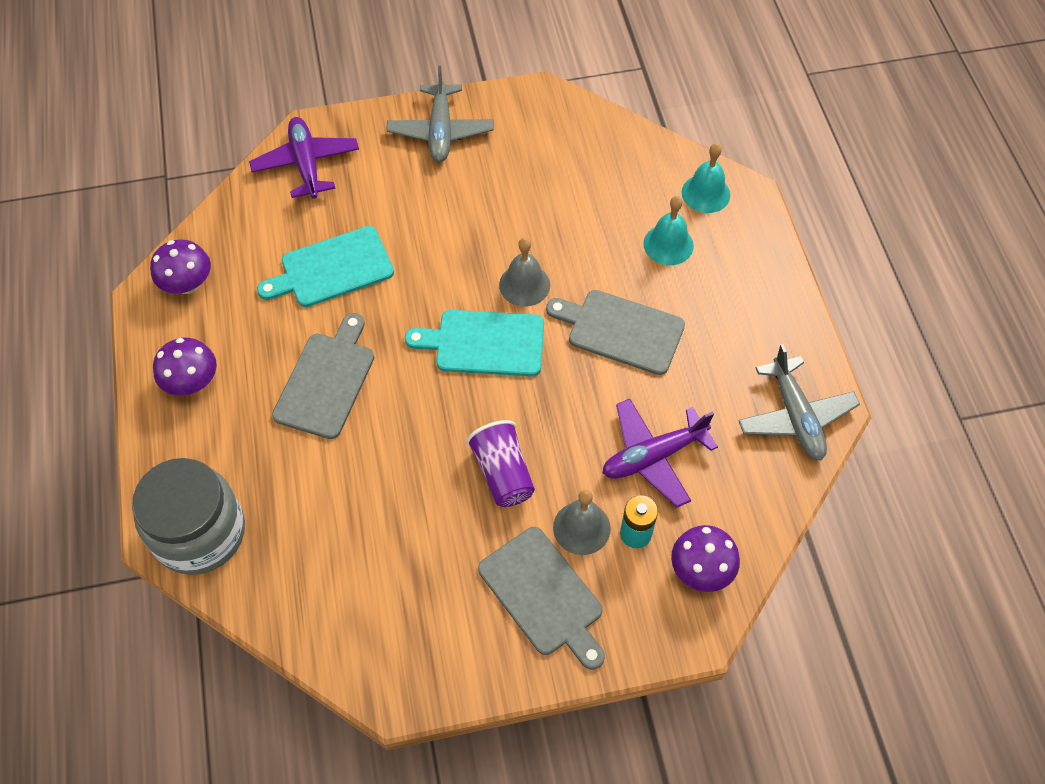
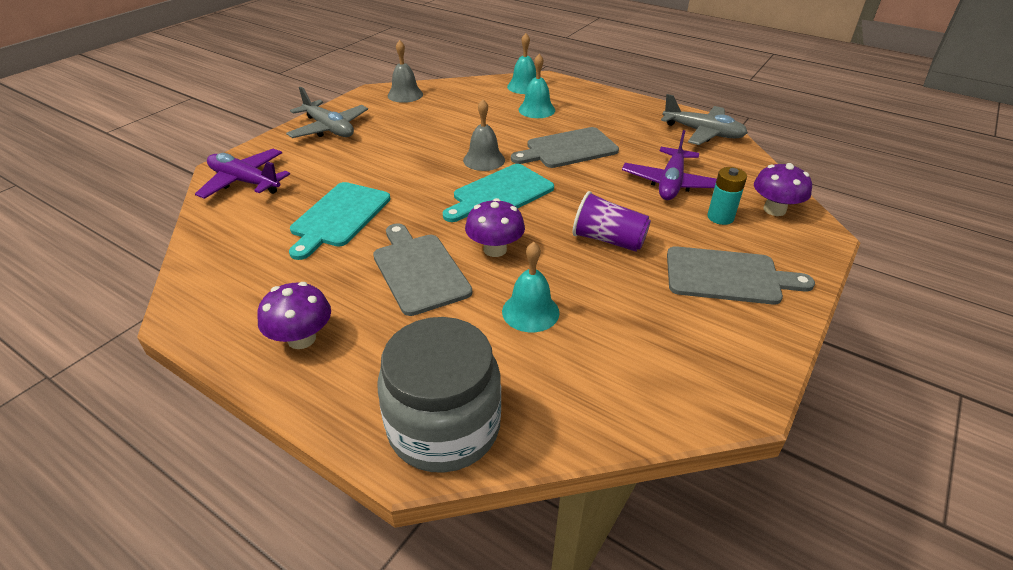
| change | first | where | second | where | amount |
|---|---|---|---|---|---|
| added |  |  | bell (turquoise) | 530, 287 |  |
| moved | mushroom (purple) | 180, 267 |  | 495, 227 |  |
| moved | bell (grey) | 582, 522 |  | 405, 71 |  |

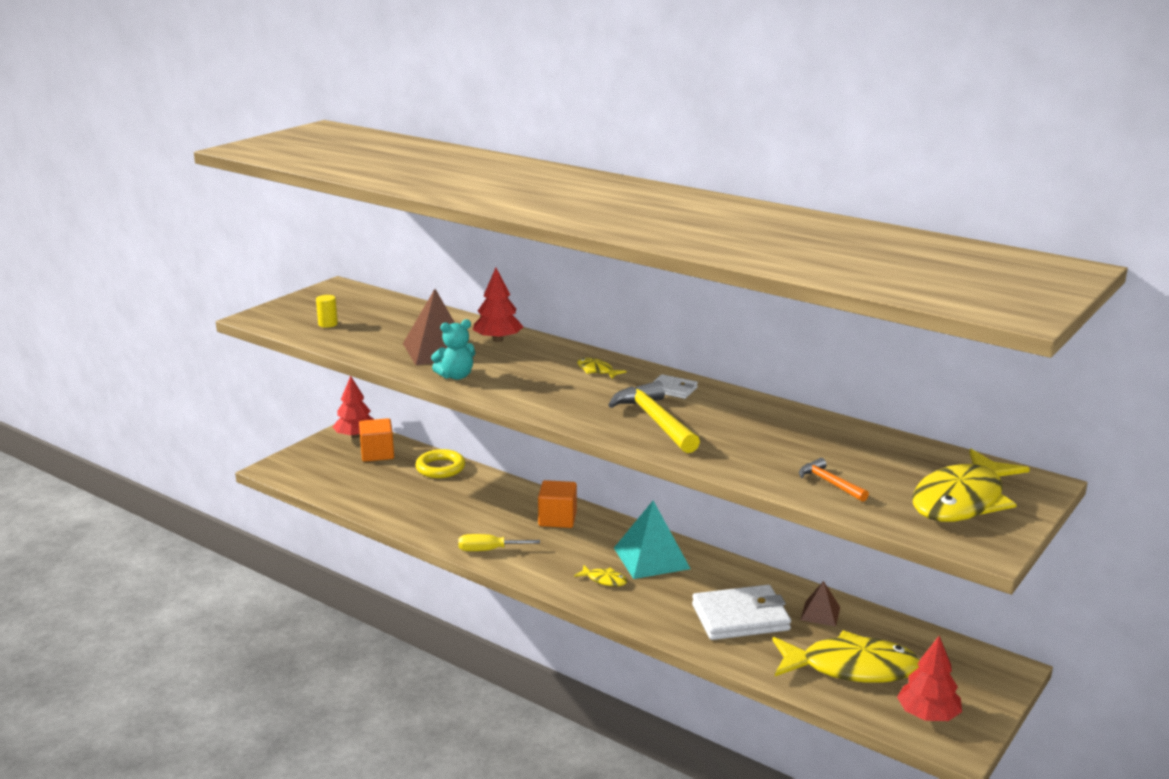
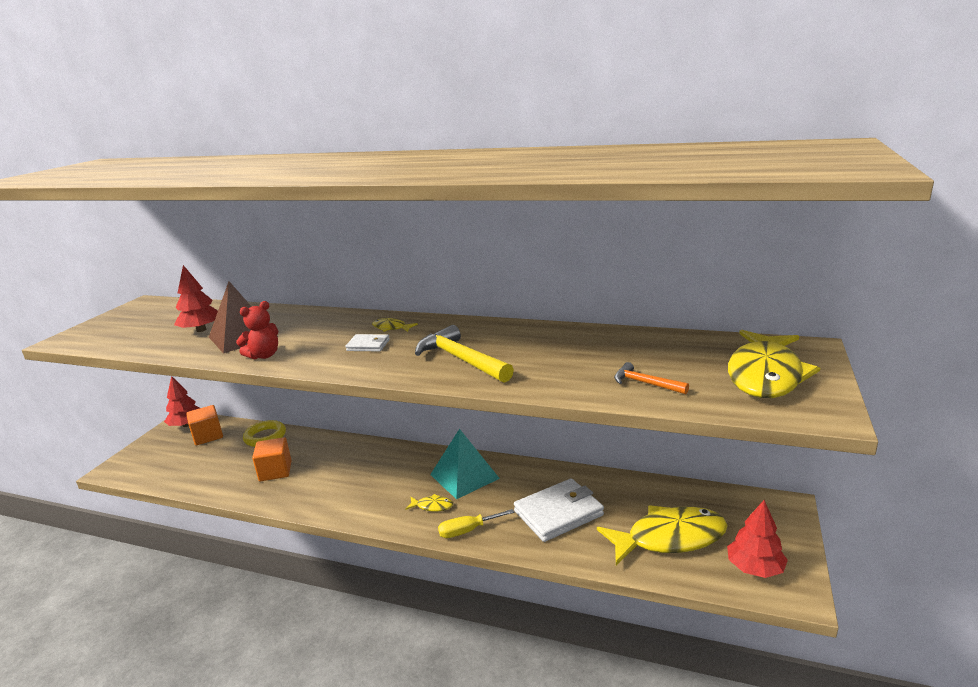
| change | first | where | second | where | amount |
|---|---|---|---|---|---|
| removed | cylinder (yellow) | 327, 311 |  |  |  |
| removed | pyramid (brown) | 820, 604 |  |  |  |
| moved | screwdriver (yellow) | 499, 542 |  | 476, 523 |  |
| moved | tree (red) | 498, 305 |  | 196, 298 |  |
| moved | cube (orange) | 557, 504 |  | 272, 459 |  |
| moved | wallet (white) | 675, 386 |  | 367, 342 |  |
| recoloured | teddy bear (turquoise) | 453, 349 | teddy bear (red) | 257, 330 |  |

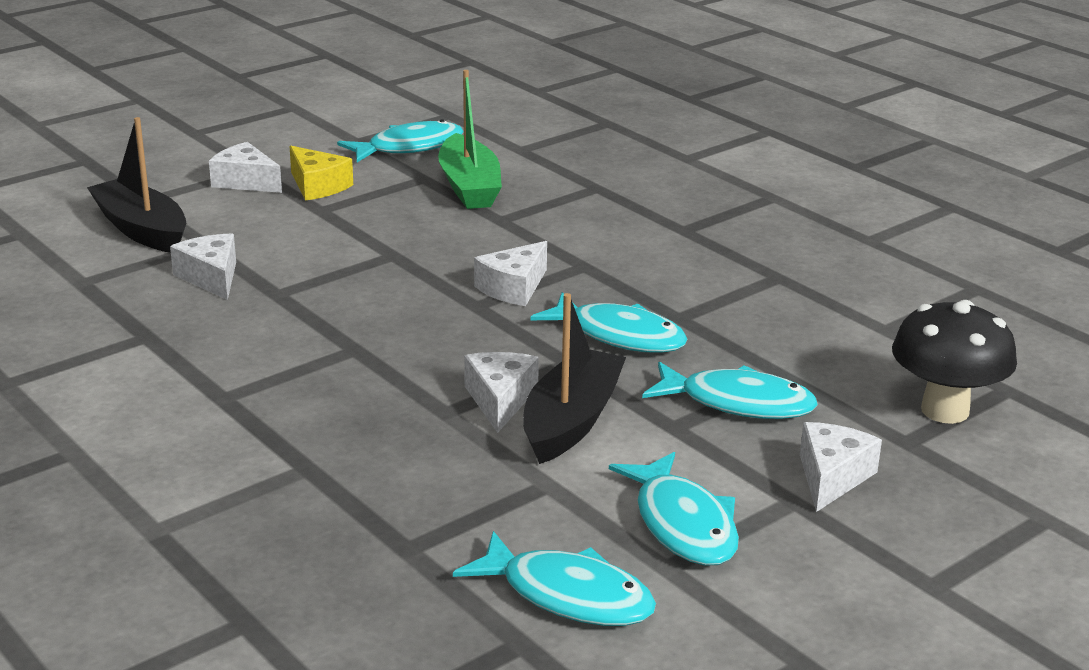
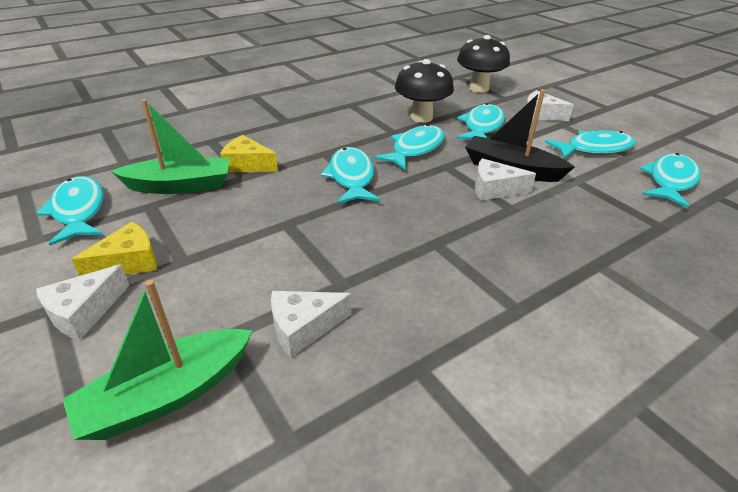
| change | first | where | second | where | amount |
|---|---|---|---|---|---|
| added |  |  | cheese (yellow) | 249, 153 |  |
| added |  |  | mushroom (black) | 424, 91 |  |
| replaced | cheese (white) | 510, 273 | fish (turquoise) | 350, 175 |  |
| recoloured | boat (black) | 136, 185 | boat (green) | 157, 360 |  |

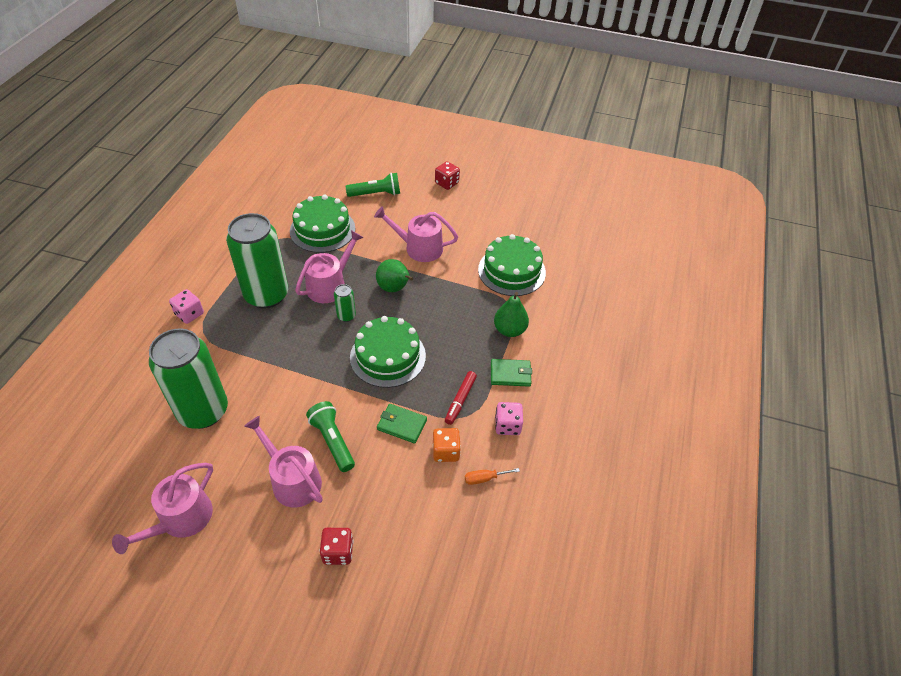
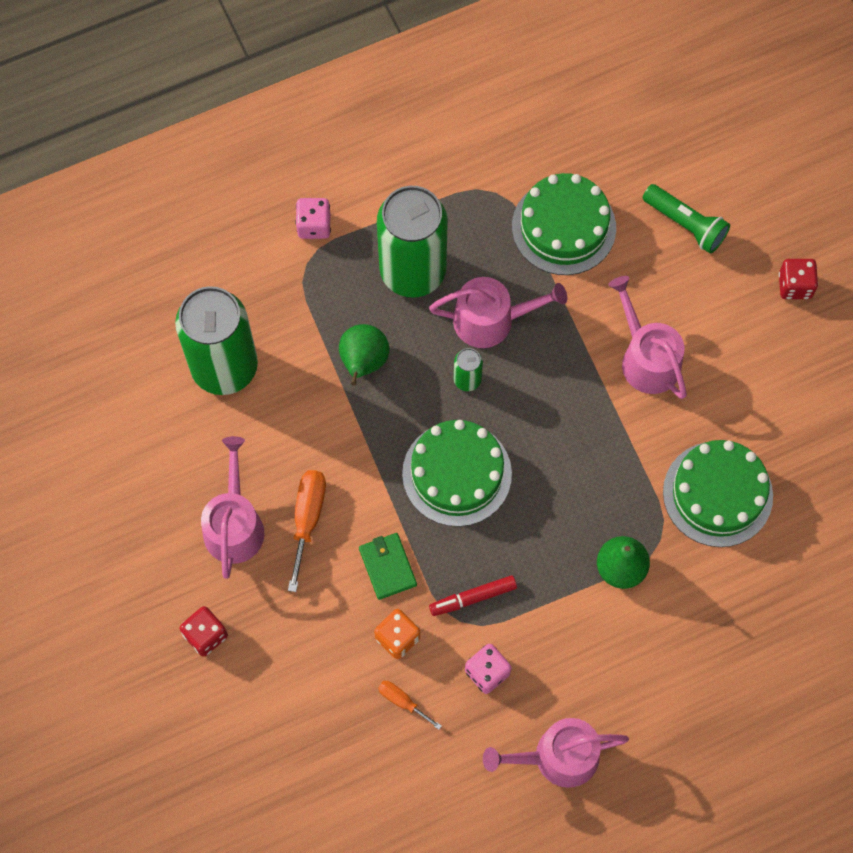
| change | first | where | second | where | amount |
|---|---|---|---|---|---|
| removed | wallet (green) | 511, 373 |  |  |  |
| moved | watering can (pink) | 162, 508 |  | 556, 753 |  |
| moved | pear (green) | 394, 275 |  | 364, 355 |  |
| replaced | flashlight (green) | 330, 436 | screwdriver (orange) | 307, 531 |  |

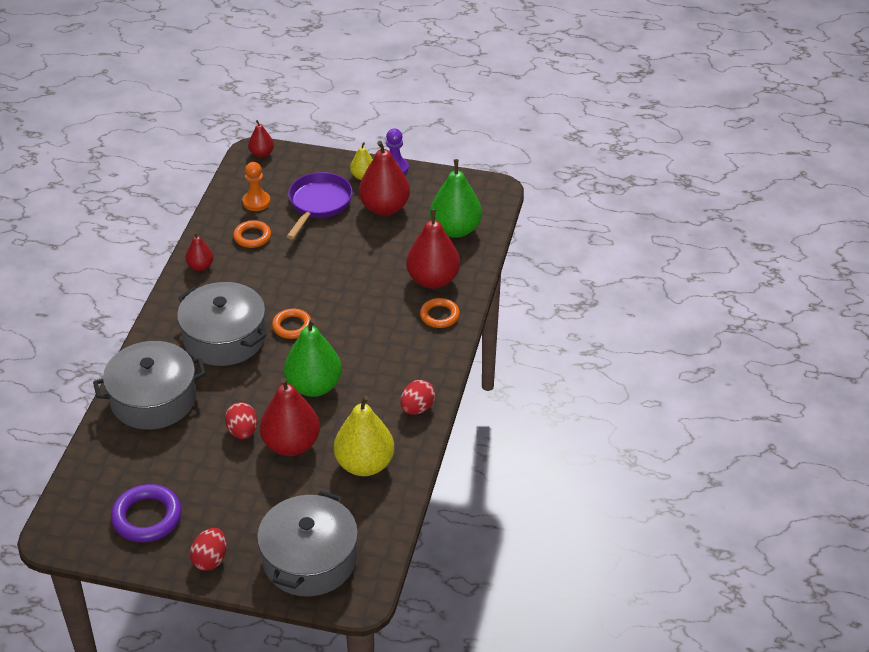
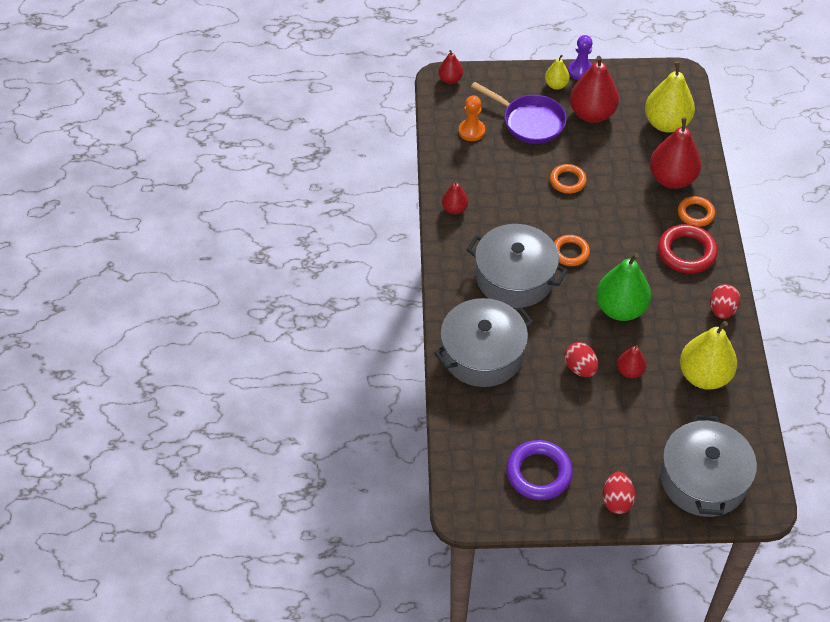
| change | first | where | second | where | amount |
|---|---|---|---|---|---|
| added |  |  | ring (red) | 688, 248 |  |
| moved | ring (orange) | 252, 234 |  | 568, 179 |  |
| recoloured | pear (green) | 456, 198 | pear (yellow) | 670, 97 |  |
| turned | pan (purple) | 319, 206 |  | 519, 113 | 120 degrees clockwise |
| resized | pear (red) | 290, 417 |  | 631, 361 | x0.52 |

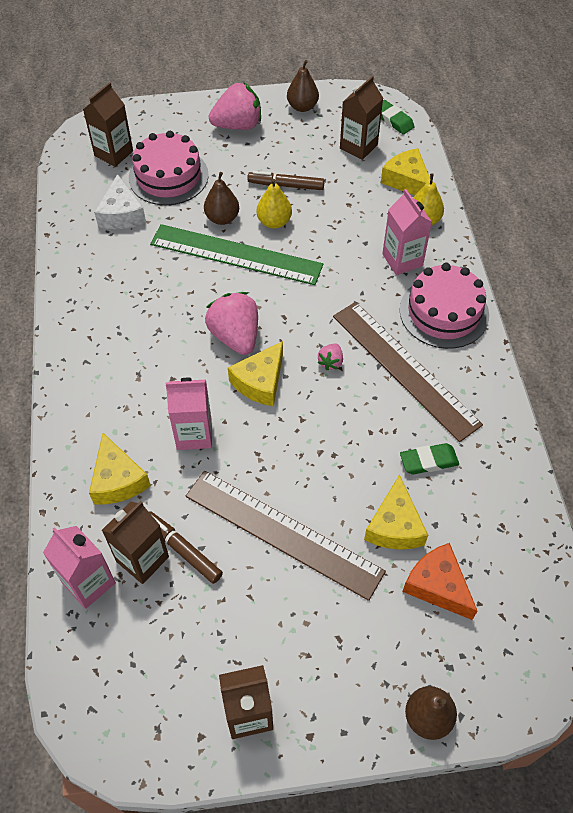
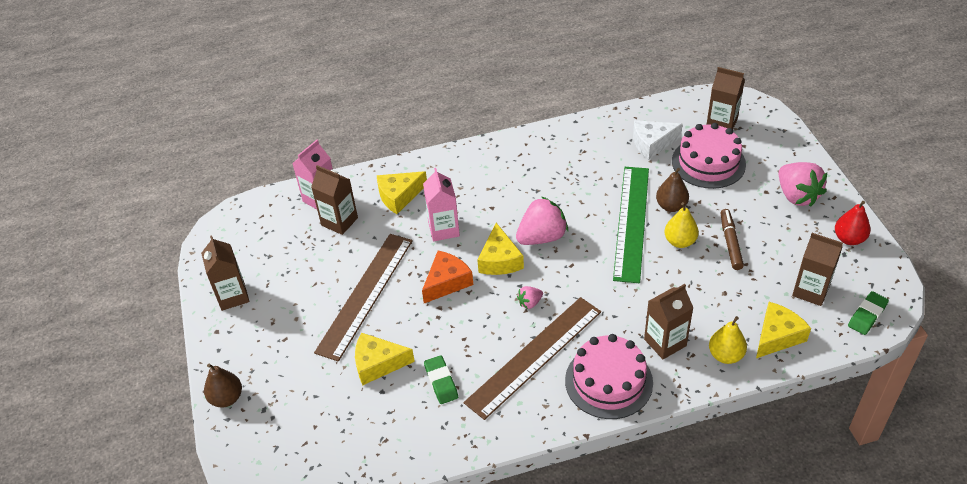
| change | first | where | second | where | amount |
|---|---|---|---|---|---|
| removed | marker (brown) | 186, 547 |  |  |  |
| moved | cheese (orange) | 439, 581 |  | 447, 277 |  |
| recoloured | pear (brown) | 303, 86 | pear (red) | 852, 223 |  |
| recoloured | carton (pink) | 407, 232 | carton (brown) | 668, 321 |  |
| turned | cheese (yellow) | 255, 373 |  | 500, 249 | 120 degrees counterclockwise |
| turned | strawberry (pink) | 330, 357 |  | 530, 297 | 45 degrees counterclockwise |

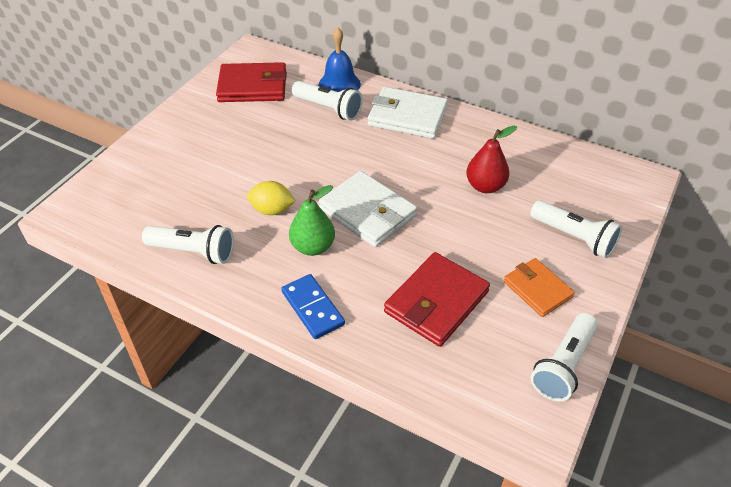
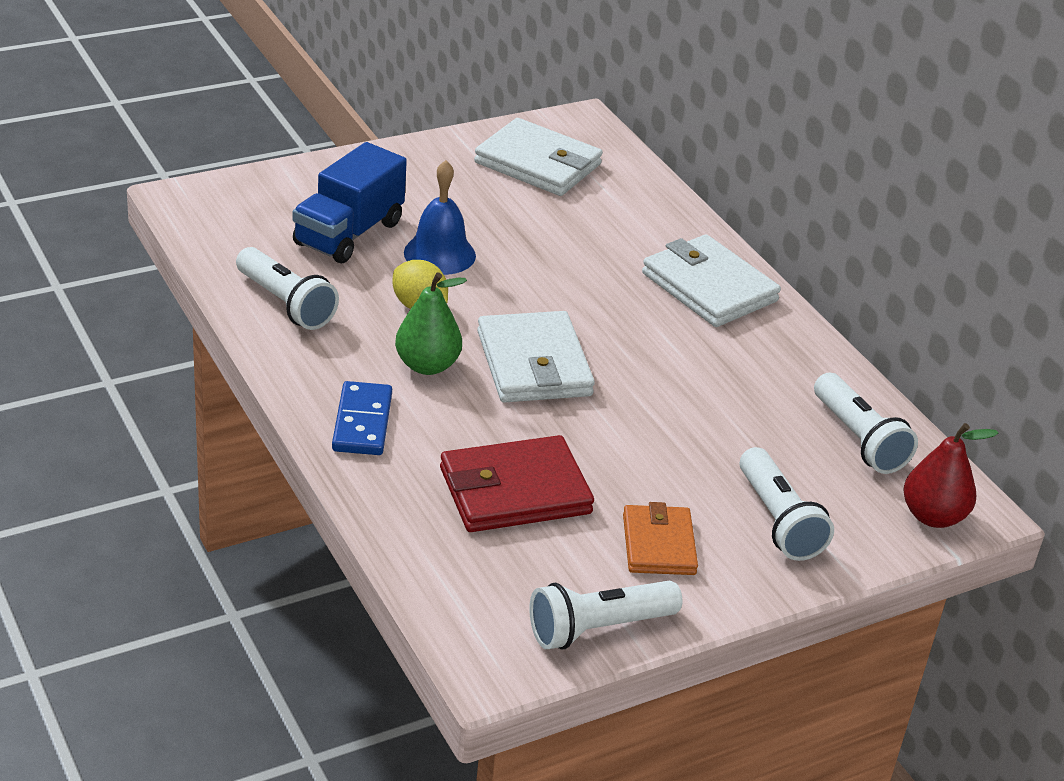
| change | first | where | second | where | amount |
|---|---|---|---|---|---|
| added |  |  | truck (blue) | 350, 202 |  |
| moved | flashlight (white) | 327, 101 |  | 866, 423 |  |
| moved | bell (blue) | 340, 59 |  | 440, 217 |  |
| moved | pear (red) | 491, 159 |  | 950, 475 |  |
| recoloured | wallet (red) | 251, 82 | wallet (white) | 538, 157 |  |

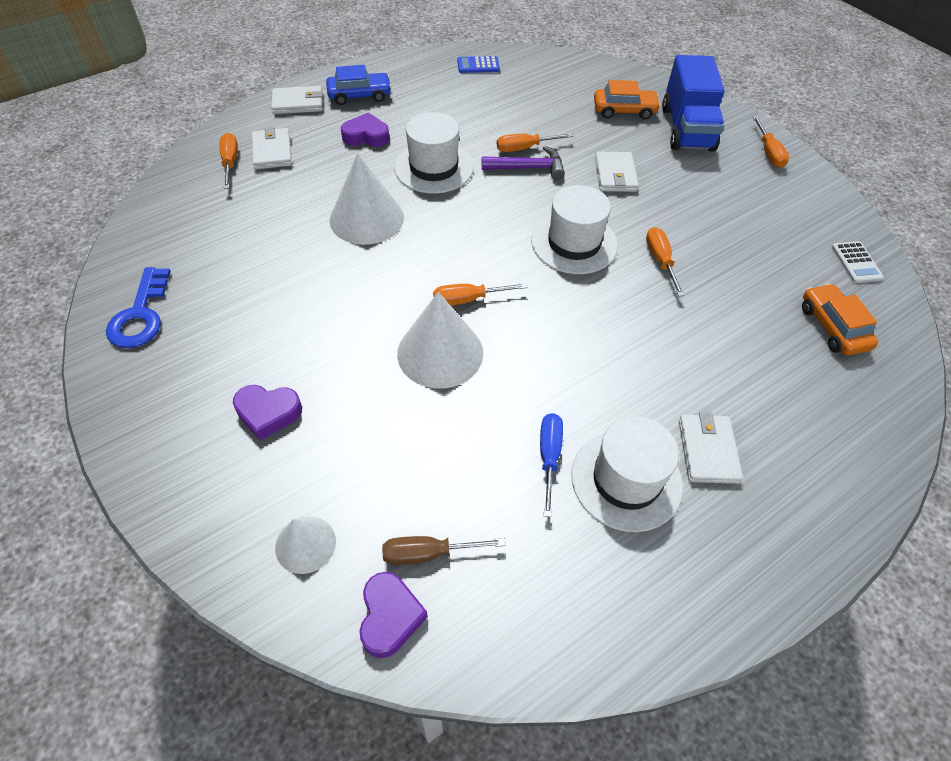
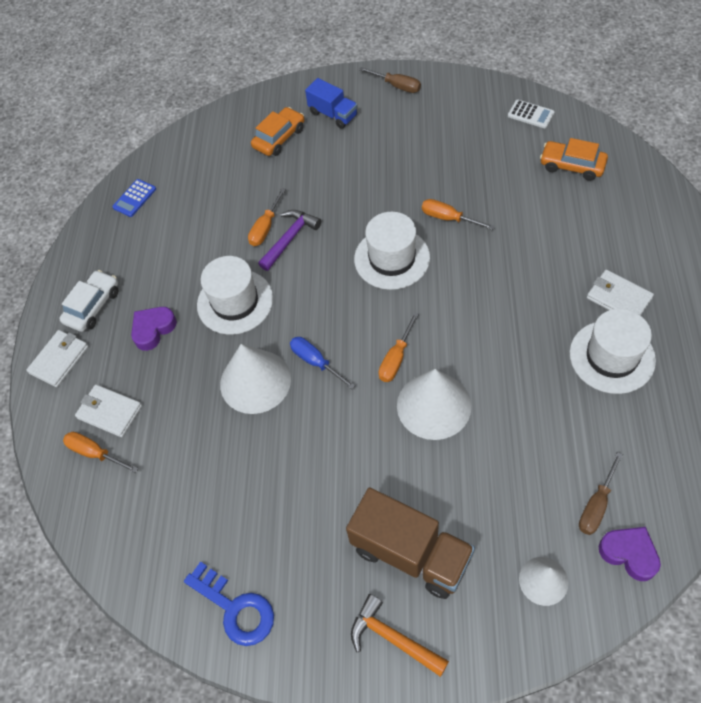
| change | first | where | second | where | amount |
|---|---|---|---|---|---|
| removed | wallet (white) | 617, 172 |  |  |  |
| added |  |  | hammer (orange) | 400, 635 |  |
| moved | screwdriver (blue) | 551, 465 |  | 323, 363 |  |
| replaced | heart (purple) | 267, 412 | truck (brown) | 410, 543 |  |
| recoloured | car (blue) | 359, 85 | car (white) | 88, 301 |  |
| recoloured | screwdriver (orange) | 770, 142 | screwdriver (brown) | 390, 80 |  |
| resized | truck (blue) | 693, 103 |  | 331, 103 | x0.60 |

